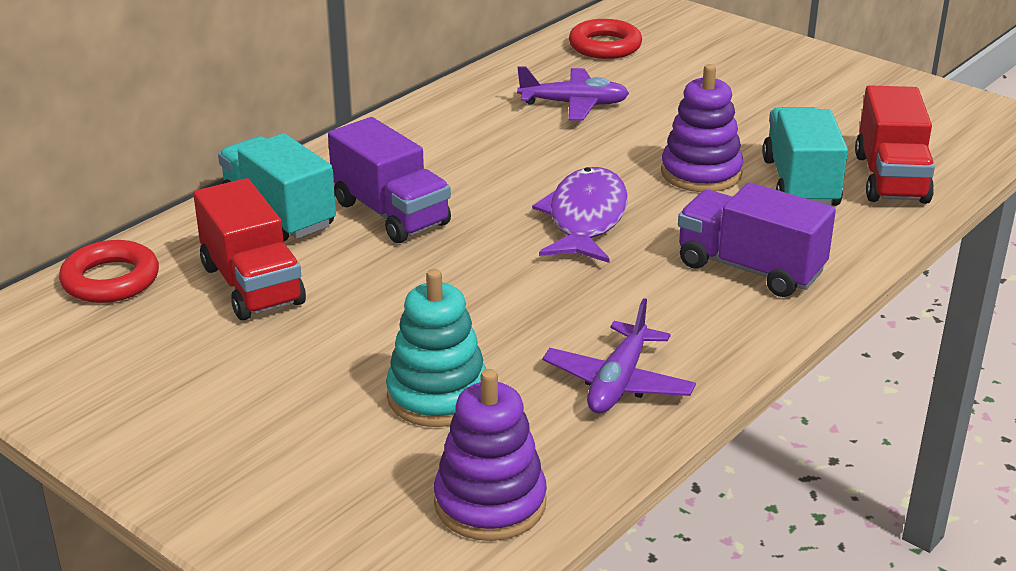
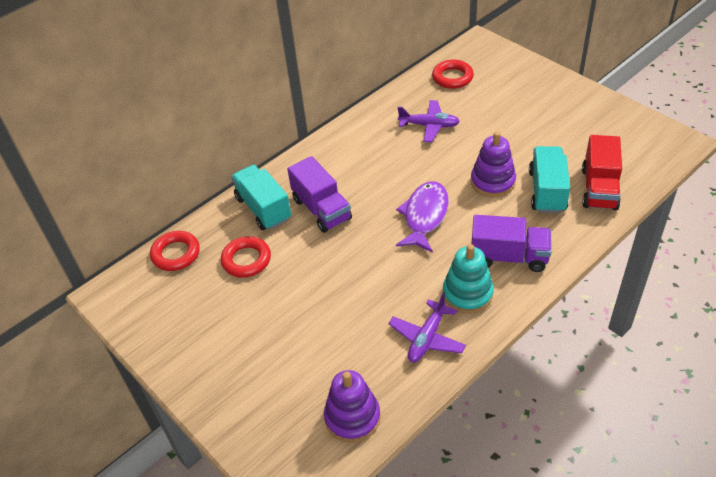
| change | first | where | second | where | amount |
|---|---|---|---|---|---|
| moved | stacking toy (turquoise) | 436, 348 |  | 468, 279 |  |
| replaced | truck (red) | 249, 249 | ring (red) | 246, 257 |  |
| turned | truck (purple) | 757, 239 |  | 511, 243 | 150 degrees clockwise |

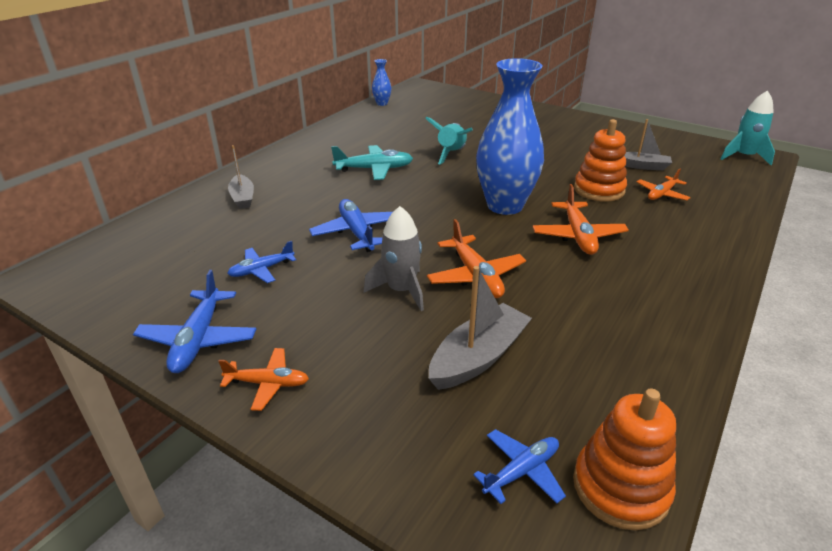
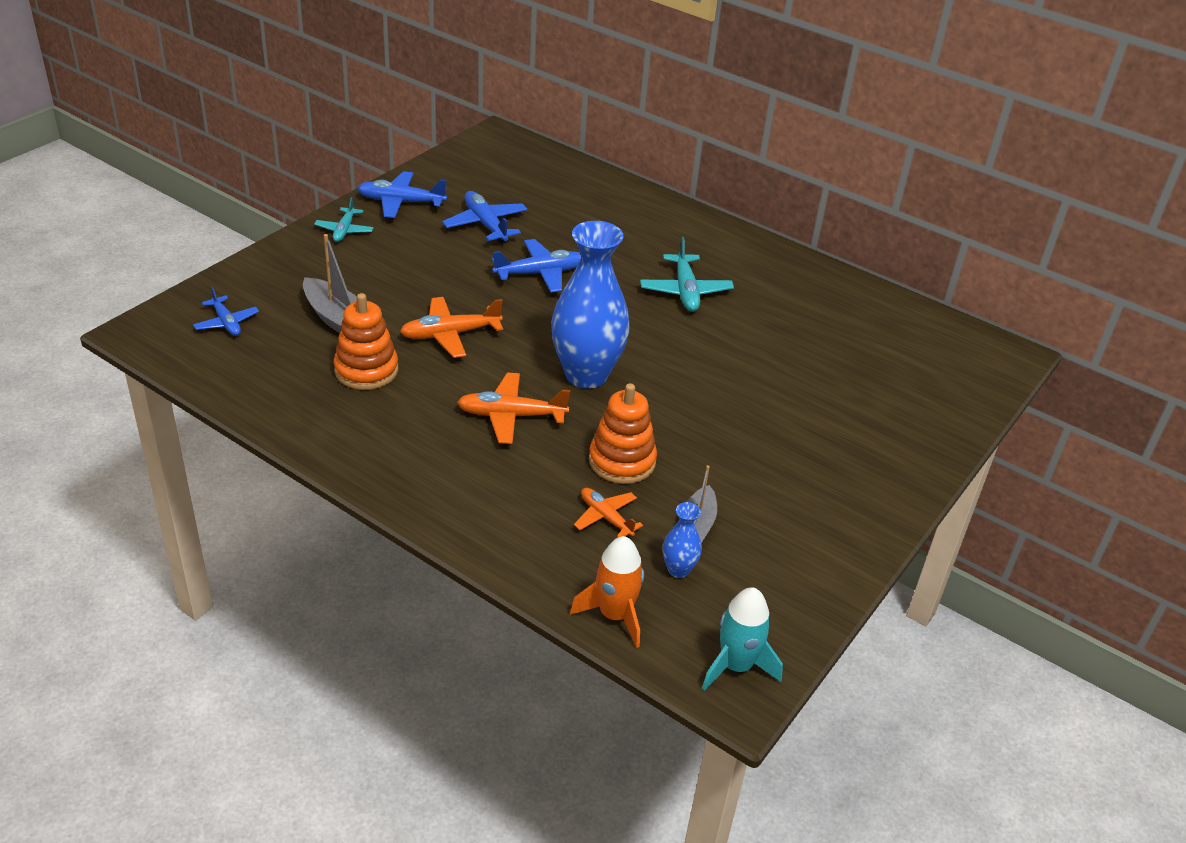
| change | first | where | second | where | amount |
|---|---|---|---|---|---|
| removed | boat (grey) | 241, 177 |  |  |  |
| removed | rocket (grey) | 394, 258 |  |  |  |
| removed | rocket (turquoise) | 449, 140 |  |  |  |
| added |  |  | rocket (orange) | 607, 592 |  |
| moved | vase (blue) | 381, 82 |  | 682, 540 |  |
| moved | stacking toy (orange) | 624, 459 |  | 366, 341 |  |
| recoloured | plane (orange) | 263, 379 | plane (turquoise) | 344, 219 |  |
| resized | plane (blue) | 261, 262 |  | 484, 217 | x1.54 |

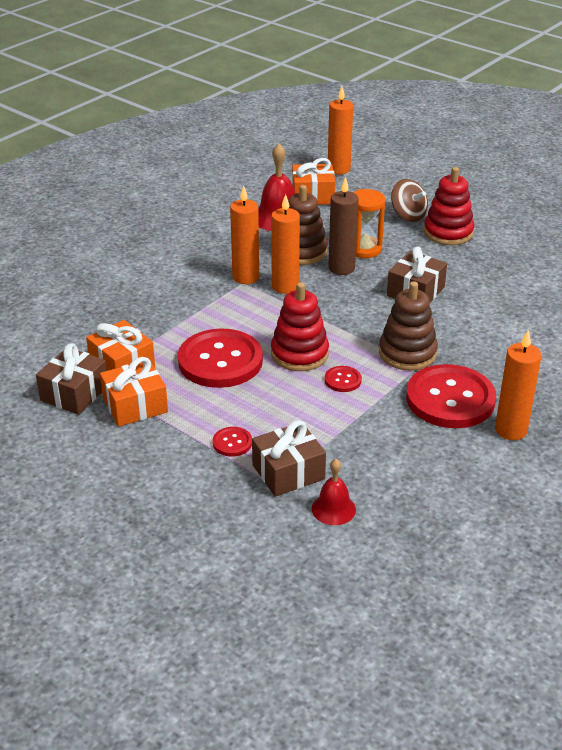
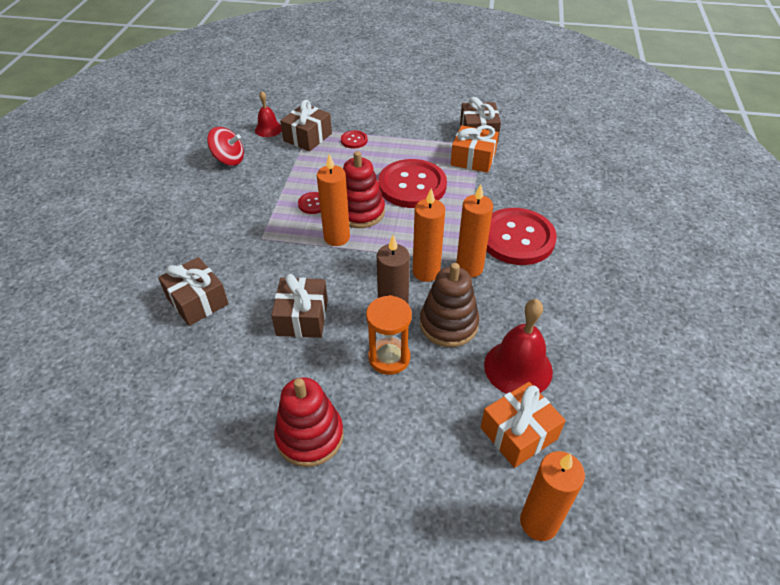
| change | first | where | second | where | amount |
|---|---|---|---|---|---|
| removed | gift (orange) | 134, 392 |  |  |  |
| removed | stacking toy (brown) | 408, 326 |  |  |  |
| removed | spinning top (brown) | 409, 200 |  |  |  |
| added |  |  | gift (brown) | 193, 291 |  |
| added |  |  | spinning top (red) | 225, 146 |  |
| moved | button (red) | 451, 396 |  | 521, 236 |  |
| moved | candle (orange) | 518, 385 |  | 333, 200 |  |

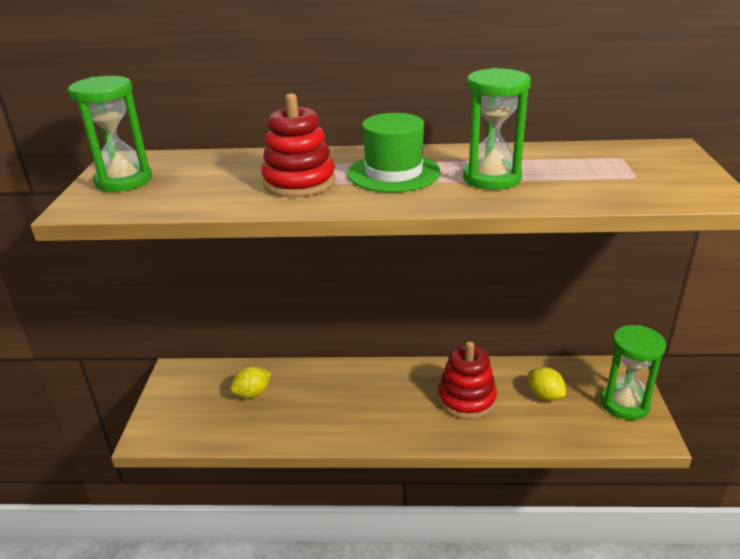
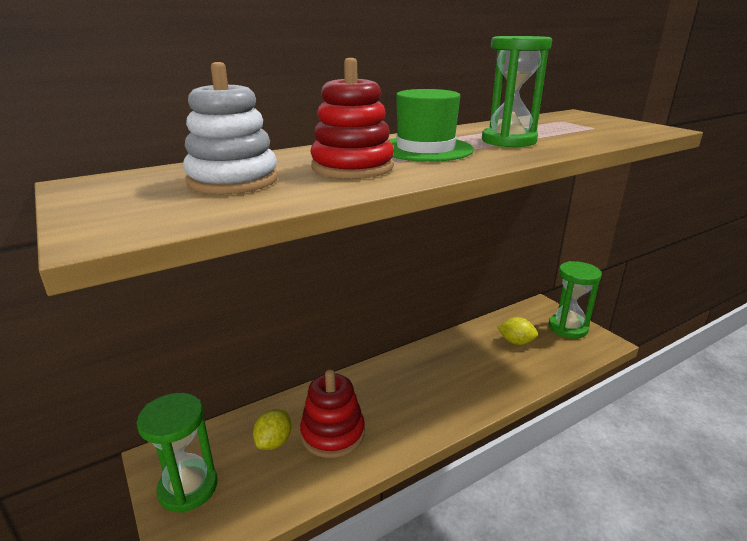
| change | first | where | second | where | amount |
|---|---|---|---|---|---|
| added |  |  | stacking toy (white) | 230, 128 |  |
| moved | hourglass (green) | 110, 134 |  | 177, 453 |  |
| moved | stacking toy (red) | 467, 380 |  | 332, 414 |  |

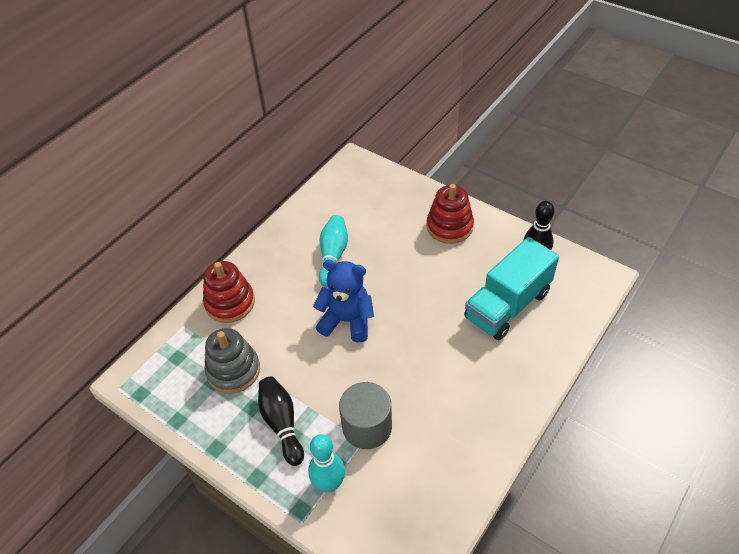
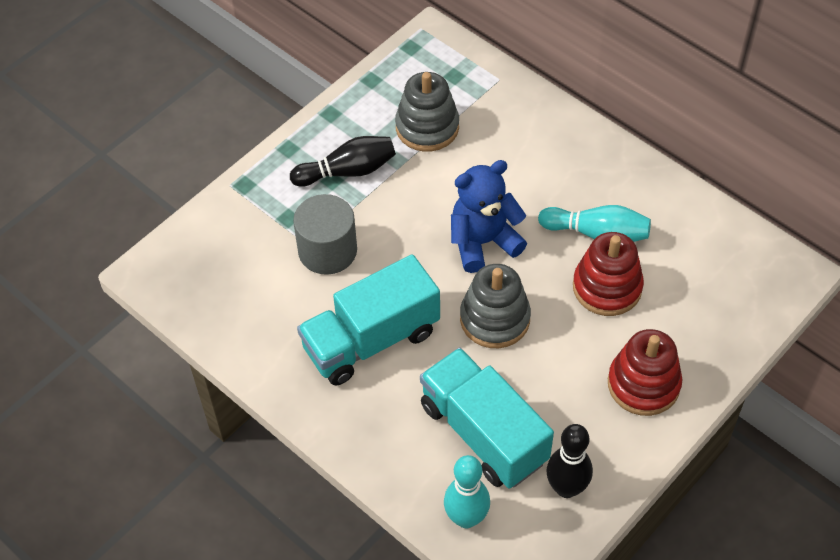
| change | first | where | second | where | amount |
|---|---|---|---|---|---|
| added |  |  | truck (turquoise) | 368, 320 |  |
| added |  |  | stacking toy (grey) | 495, 306 |  |
| moved | stacking toy (red) | 229, 292 |  | 608, 274 |  |
| moved | bowling pin (turquoise) | 326, 463 |  | 467, 491 |  |
| turned | teddy bear (blue) | 343, 301 |  | 489, 216 | 135 degrees counterclockwise |

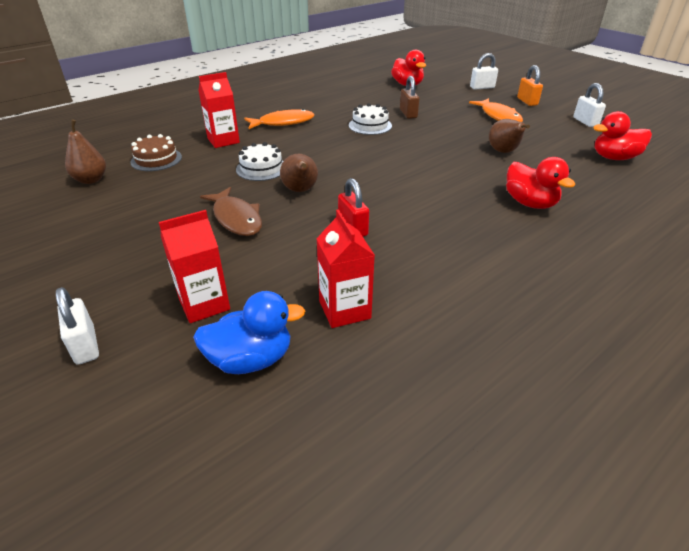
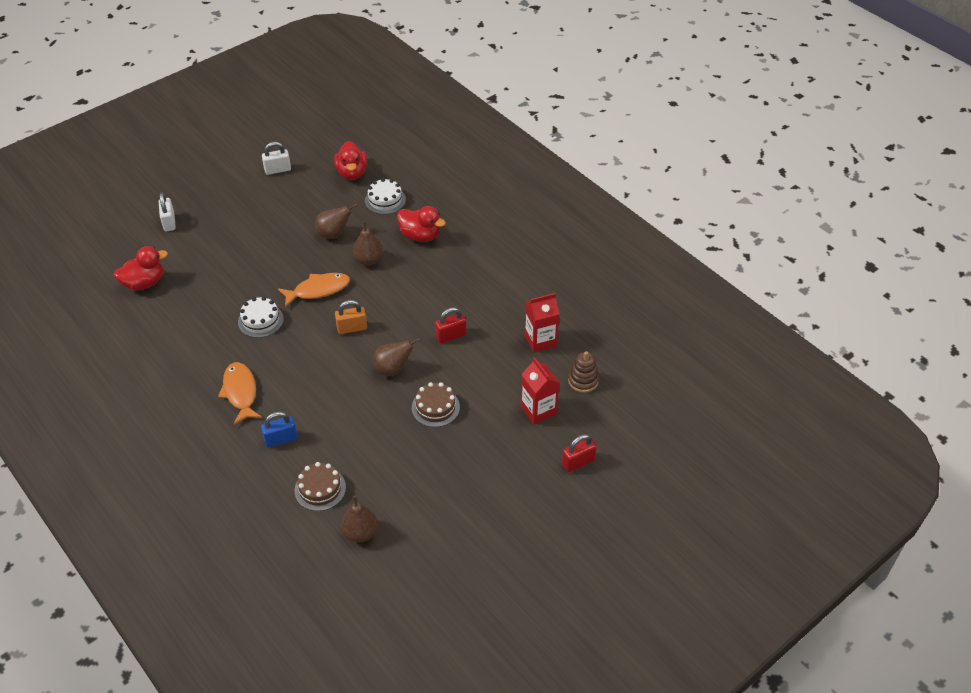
| change | first | where | second | where | amount |
|---|---|---|---|---|---|
| removed | padlock (brown) | 409, 97 |  |  |  |
| added |  |  | pear (brown) | 368, 243 |  |
| moved | cake (white) | 259, 161 |  | 385, 196 |  |
| moved | fish (orange) | 496, 110 |  | 314, 290 |  |
| moved | padlock (orange) | 530, 85 |  | 351, 317 |  |
| replaced | duck (blue) | 249, 332 | stacking toy (brown) | 583, 372 |  |
| replaced | carton (red) | 219, 110 | padlock (blue) | 279, 429 |  |
| replaced | fish (brown) | 231, 211 | cake (brown) | 436, 404 |  |
| recoloured | padlock (white) | 77, 326 | padlock (red) | 579, 453 |  |
| turned | duck (red) | 540, 183 |  | 421, 224 | 60 degrees clockwise |

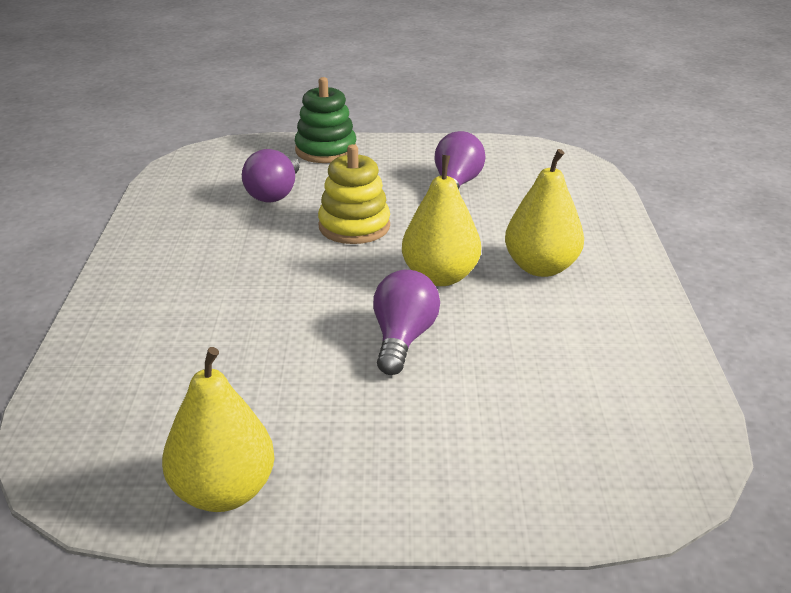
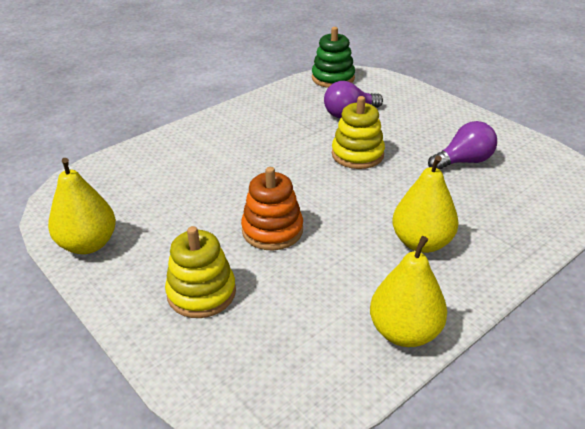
| change | first | where | second | where | amount |
|---|---|---|---|---|---|
| added |  |  | stacking toy (yellow) | 200, 272 |  |
| moved | stacking toy (green) | 325, 120 |  | 333, 57 |  |
| moved | pear (yellow) | 441, 220 |  | 408, 291 |  |
| replaced | light bulb (purple) | 406, 322 | stacking toy (orange) | 272, 208 |  |

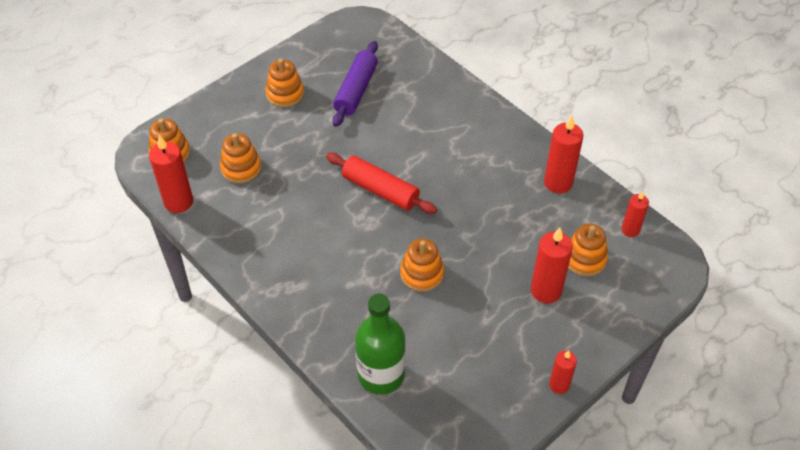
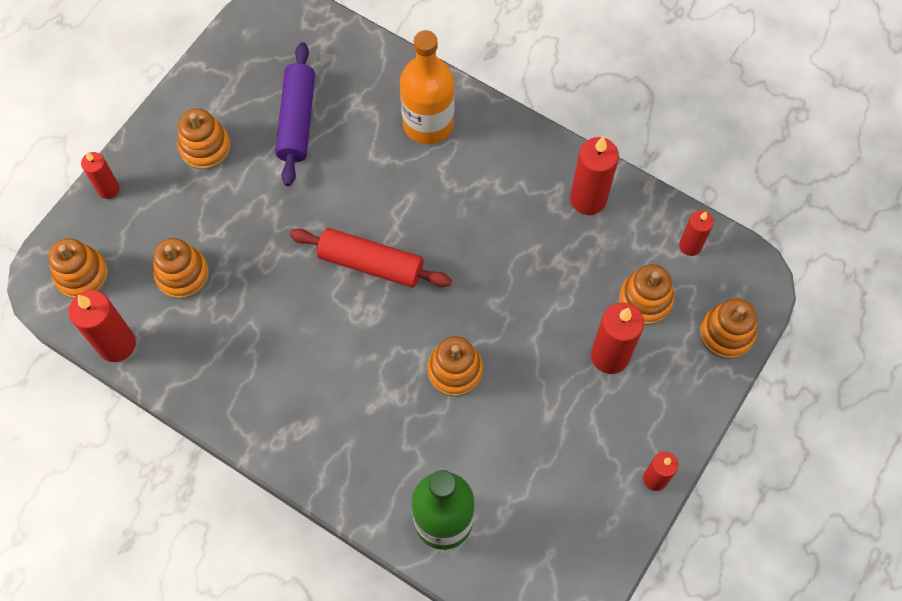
| change | first | where | second | where | amount |
|---|---|---|---|---|---|
| added |  |  | candle (red) | 100, 175 |  |
| added |  |  | bottle (orange) | 427, 87 |  |
| added |  |  | stacking toy (orange) | 728, 328 |  |

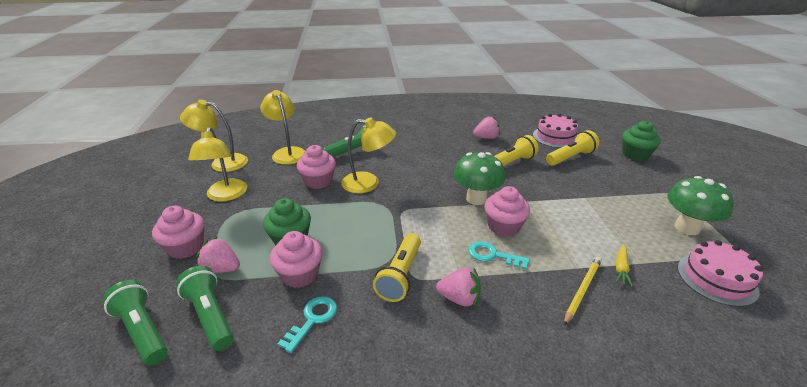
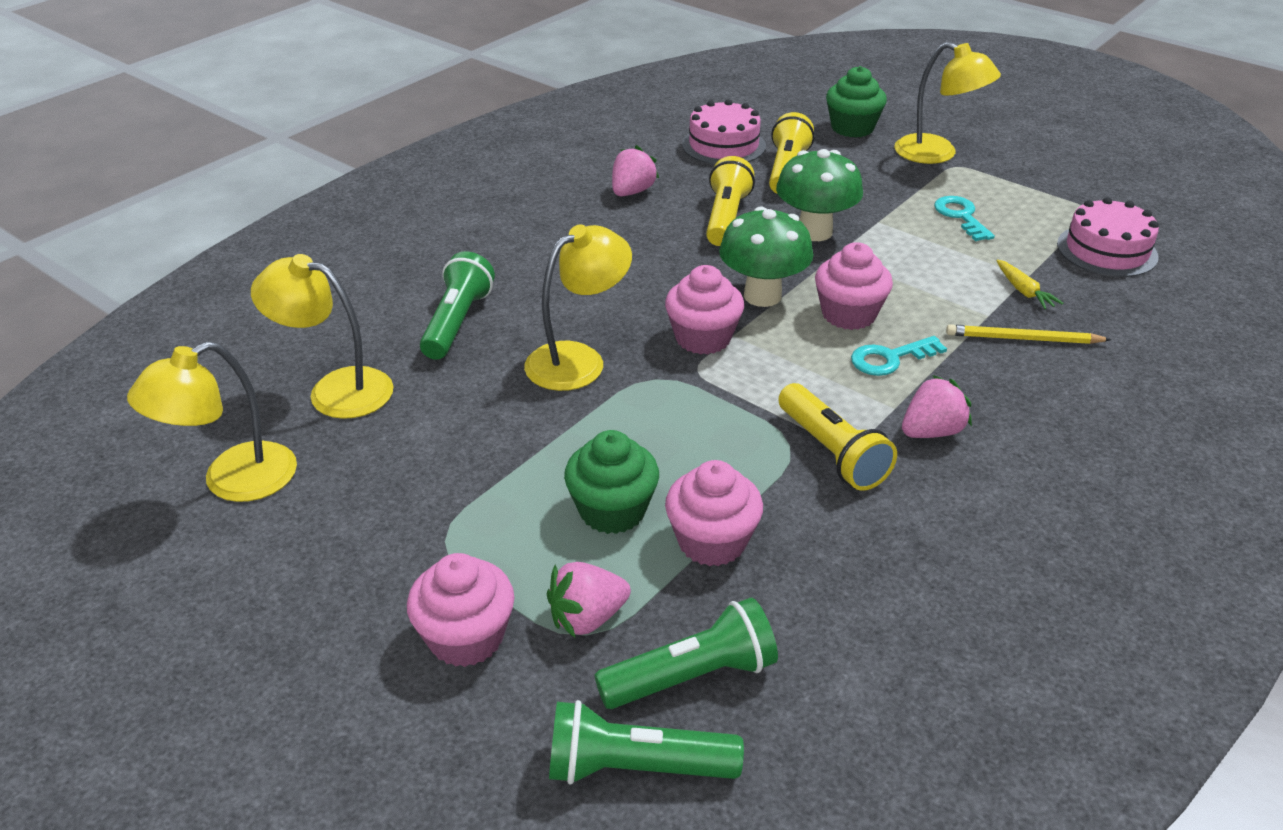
| change | first | where | second | where | amount |
|---|---|---|---|---|---|
| moved | lamp (yellow) | 217, 164 |  | 947, 103 |  |
| moved | key (turquoise) | 307, 324 |  | 964, 218 |  |
| moved | cupcake (pink) | 316, 167 |  | 704, 310 |  |
| moved | mushroom (green) | 700, 205 |  | 819, 195 |  |
| turned | flashlight (green) | 205, 308 |  | 686, 653 | 150 degrees clockwise |
| turned | pencil (yellow) | 583, 291 |  | 1028, 334 | 75 degrees counterclockwise |

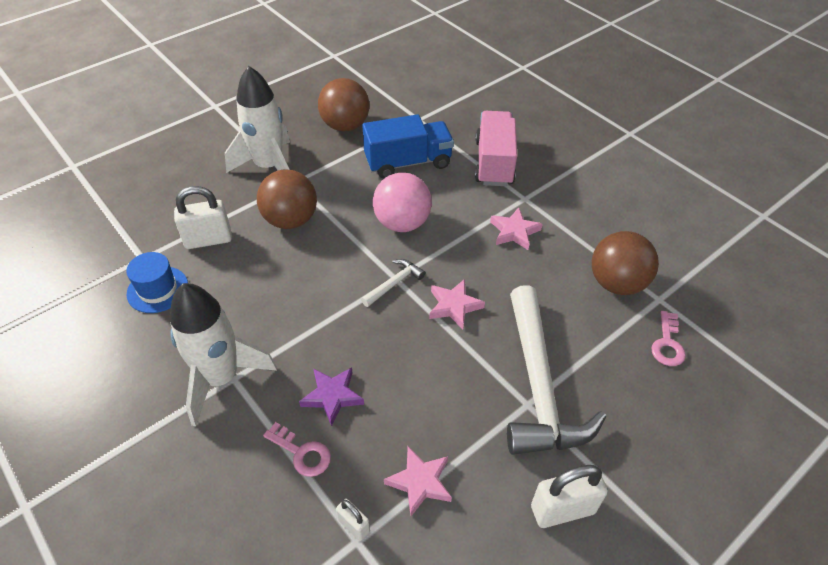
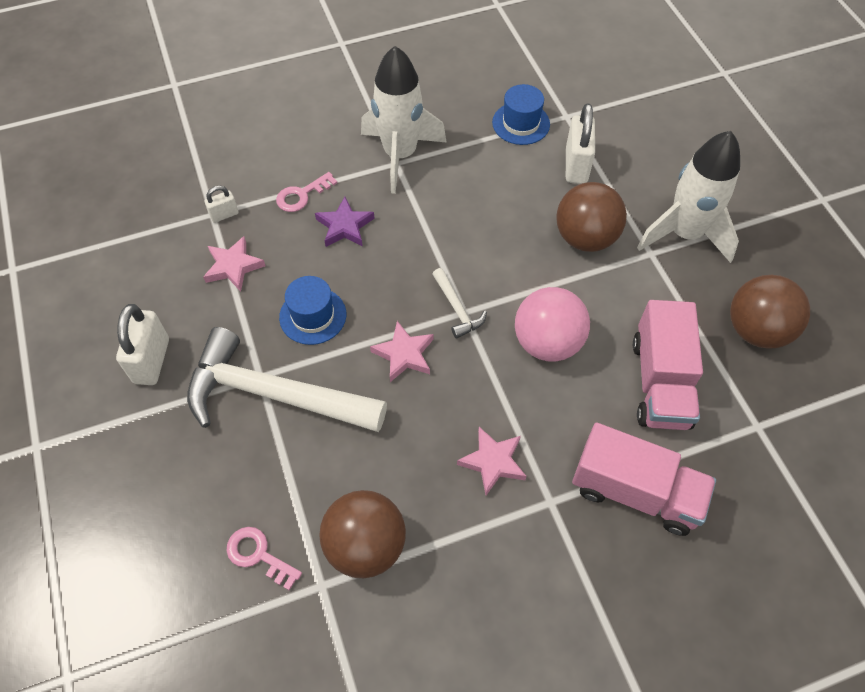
| change | first | where | second | where | amount |
|---|---|---|---|---|---|
| added |  |  | hat (blue) | 312, 310 |  |
| recoloured | truck (blue) | 408, 146 | truck (pink) | 668, 365 |  |

